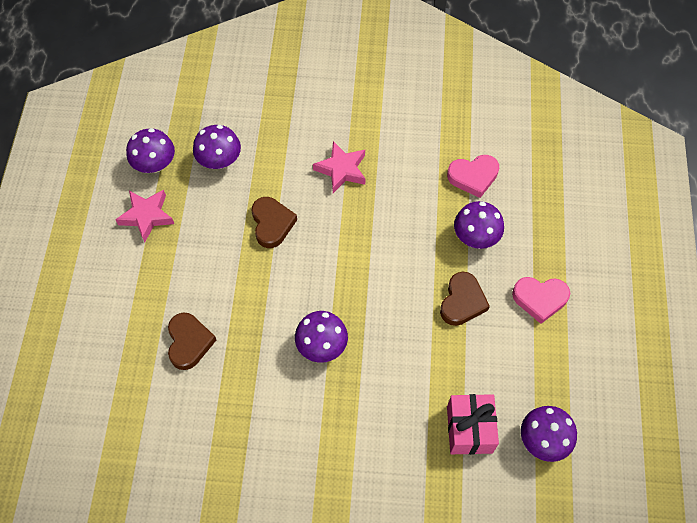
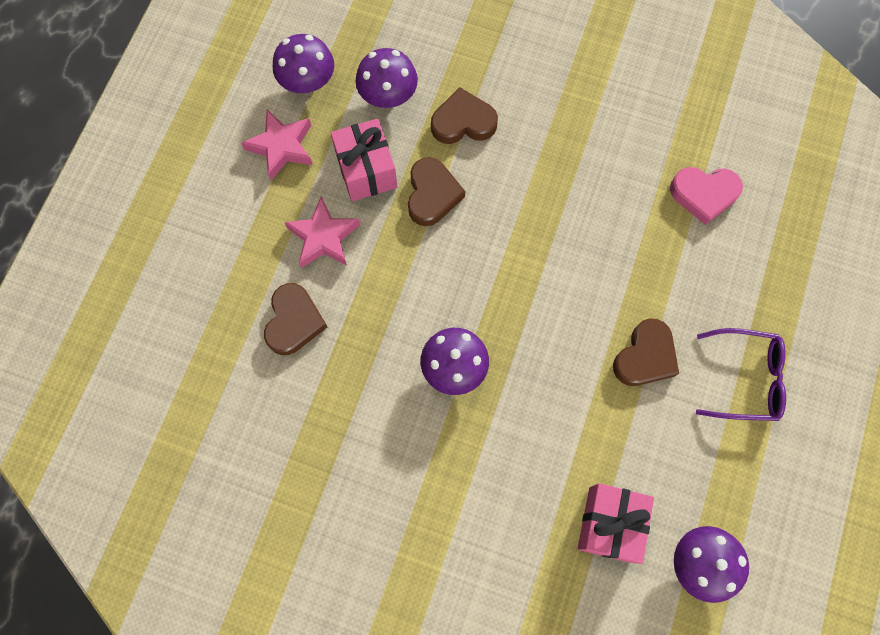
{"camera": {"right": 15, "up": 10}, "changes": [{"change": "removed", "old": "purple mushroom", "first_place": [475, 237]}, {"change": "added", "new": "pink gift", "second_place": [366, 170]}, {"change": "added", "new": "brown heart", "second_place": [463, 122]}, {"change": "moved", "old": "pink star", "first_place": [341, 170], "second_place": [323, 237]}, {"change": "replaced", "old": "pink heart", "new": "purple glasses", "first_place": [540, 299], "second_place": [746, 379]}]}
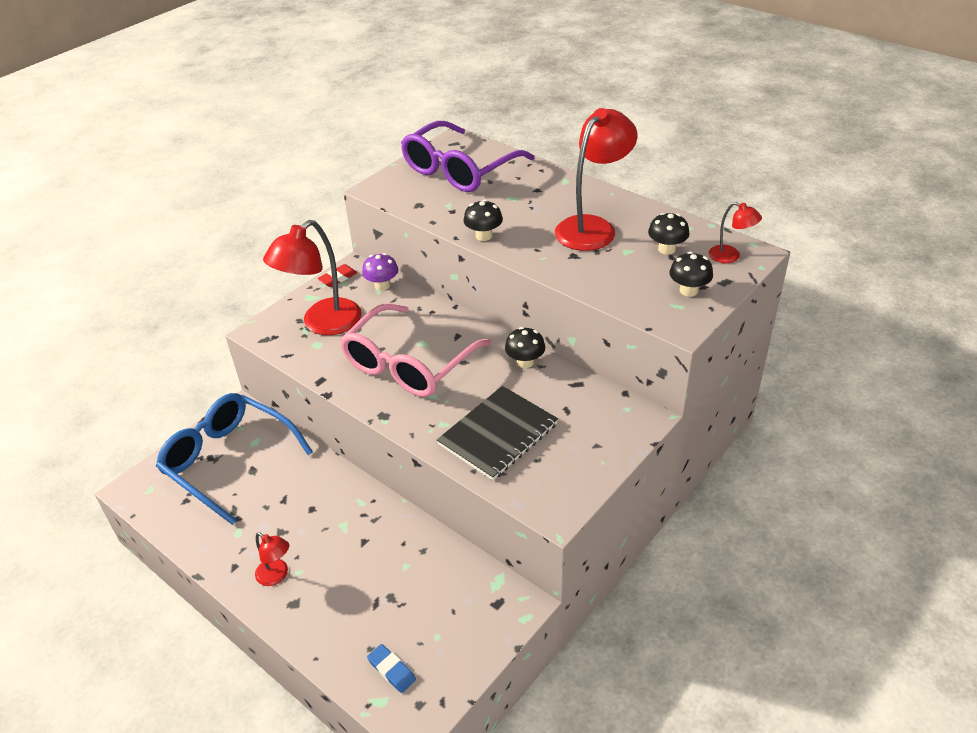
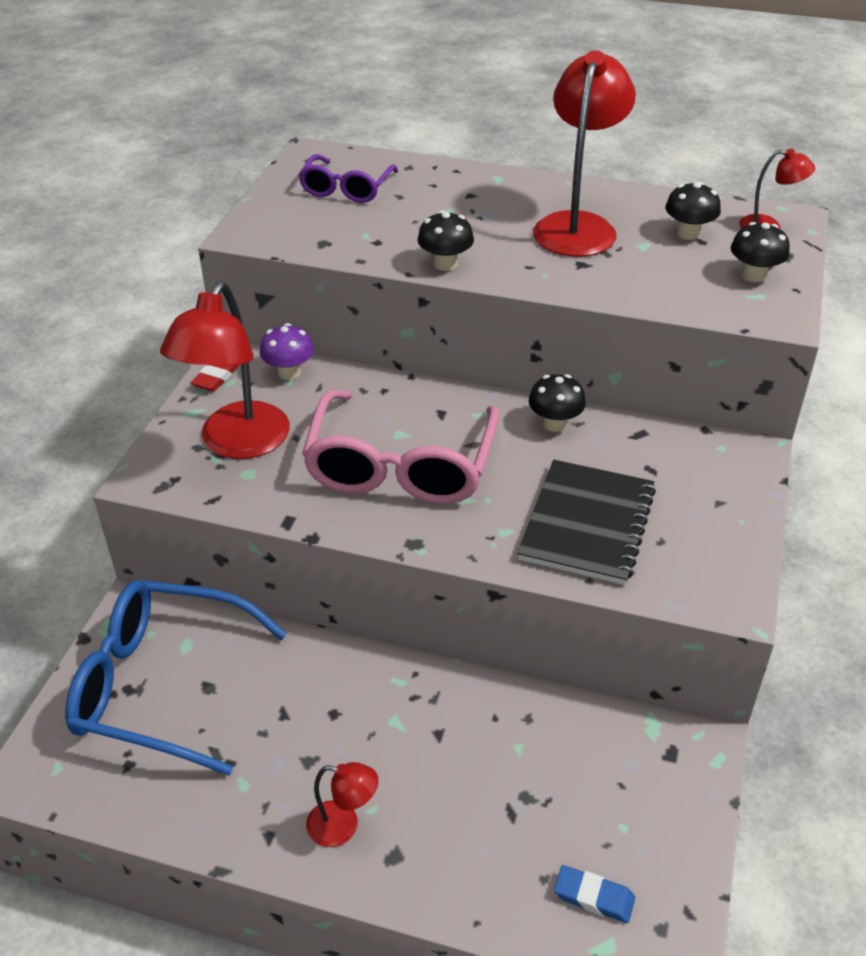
{"camera": {"right": -25, "up": 0}, "changes": [{"change": "resized", "old": "purple glasses", "first_place": [460, 169], "second_place": [347, 188], "factor": 0.55}]}
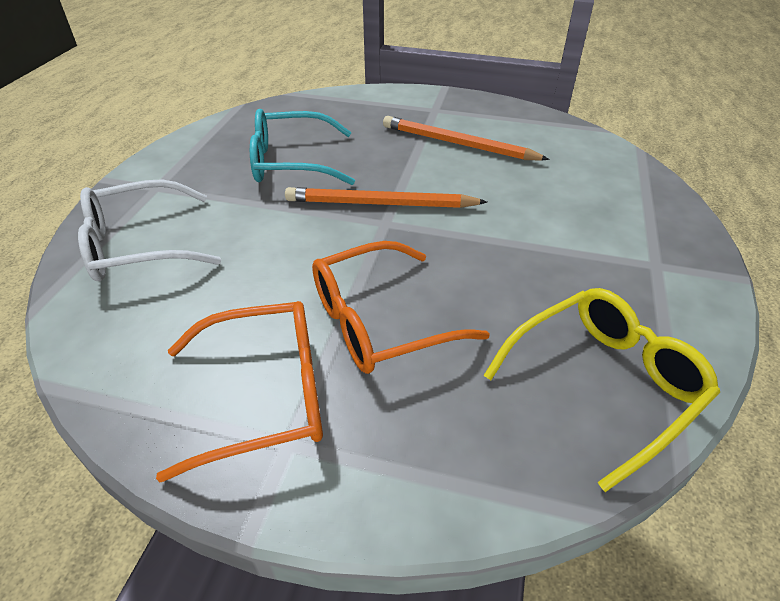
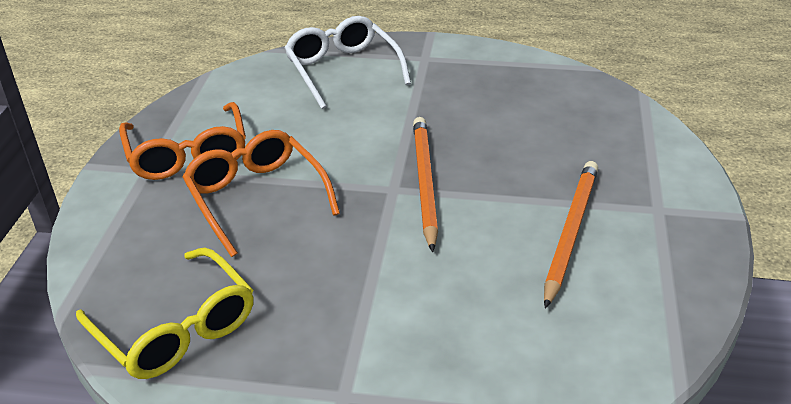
{"camera": {"right": 85, "up": -5}, "changes": [{"change": "removed", "old": "turquoise glasses", "first_place": [291, 162]}]}
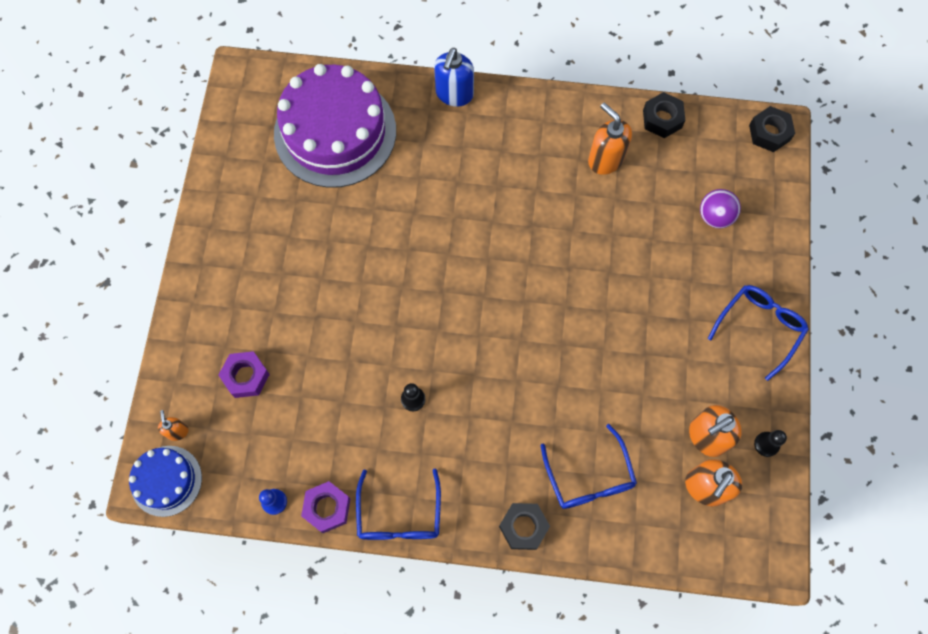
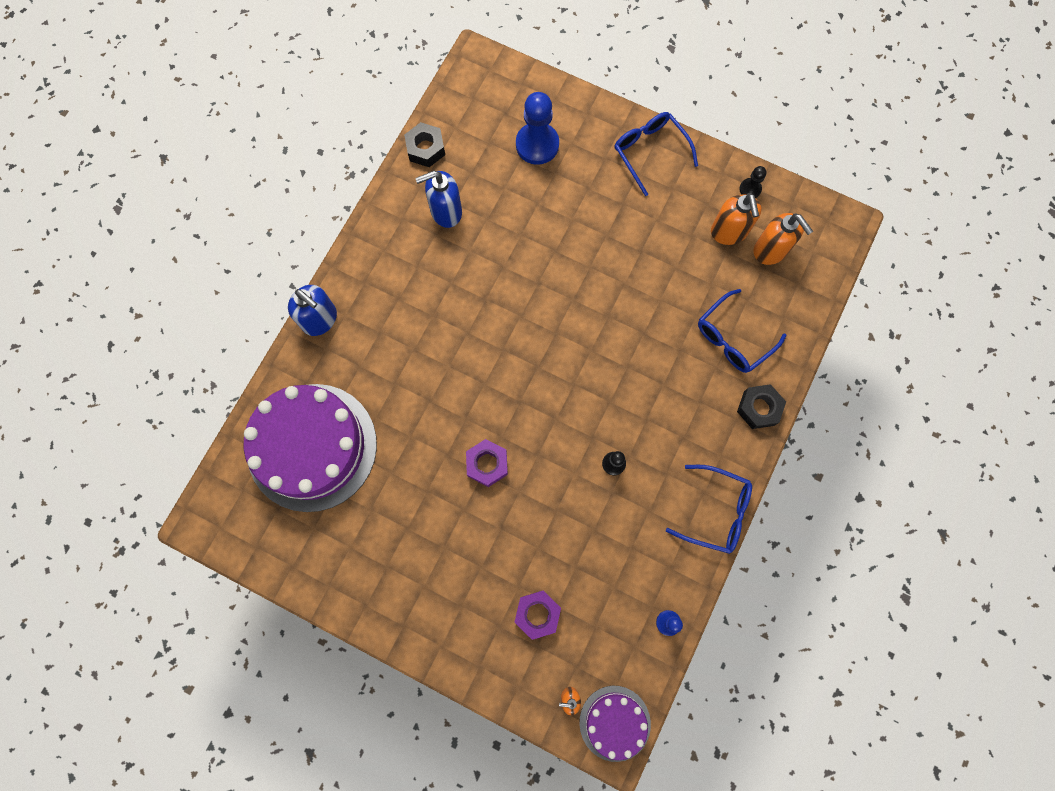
{"camera": {"right": -70, "up": 5}, "changes": [{"change": "removed", "old": "black nut", "first_place": [769, 133]}, {"change": "moved", "old": "purple nut", "first_place": [327, 508], "second_place": [487, 464]}, {"change": "replaced", "old": "purple ball", "new": "blue pawn", "first_place": [715, 216], "second_place": [537, 145]}, {"change": "recoloured", "old": "blue cake", "new": "purple cake", "first_place": [166, 480], "second_place": [614, 723]}, {"change": "recoloured", "old": "orange soap dispenser", "new": "blue soap dispenser", "first_place": [605, 159], "second_place": [445, 212]}, {"change": "turned", "old": "blue glasses", "first_place": [589, 477], "second_place": [733, 338], "degrees": 135}]}
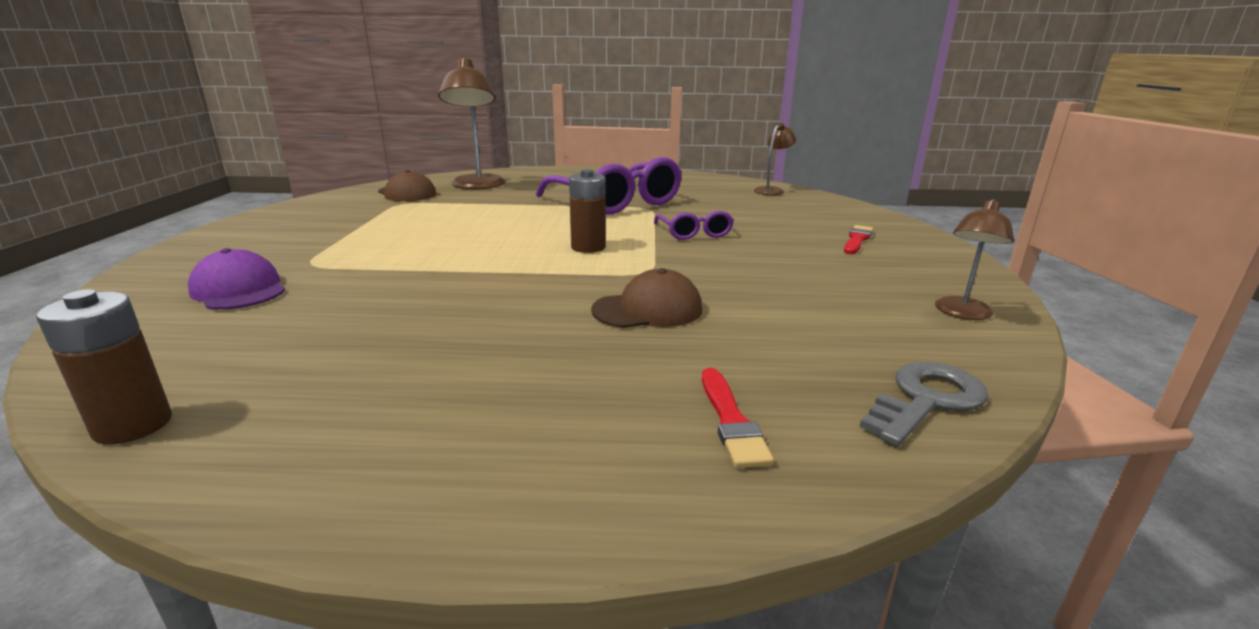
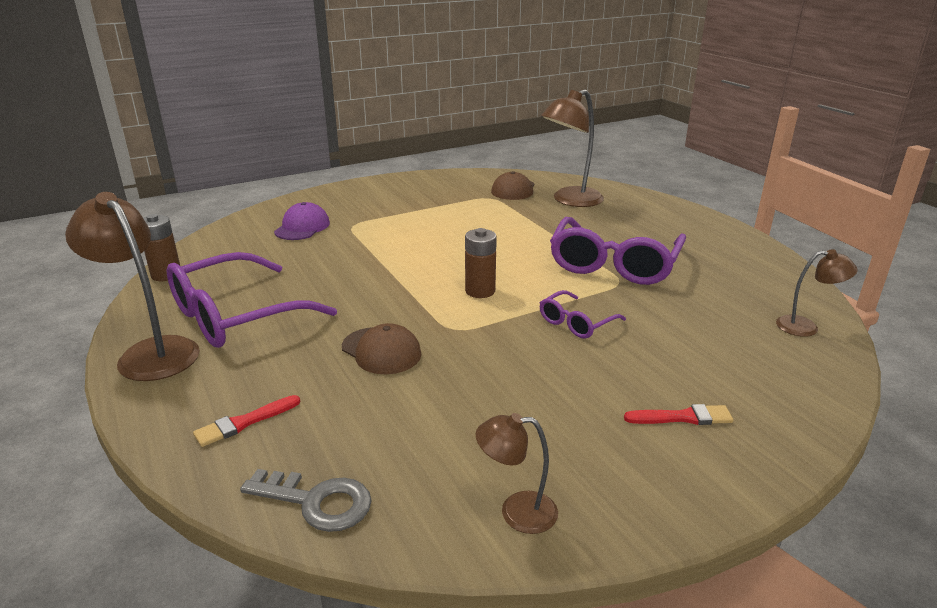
{"camera": {"right": 60, "up": 5}, "changes": [{"change": "added", "new": "brown lamp", "second_place": [151, 352]}, {"change": "added", "new": "purple glasses", "second_place": [236, 316]}]}
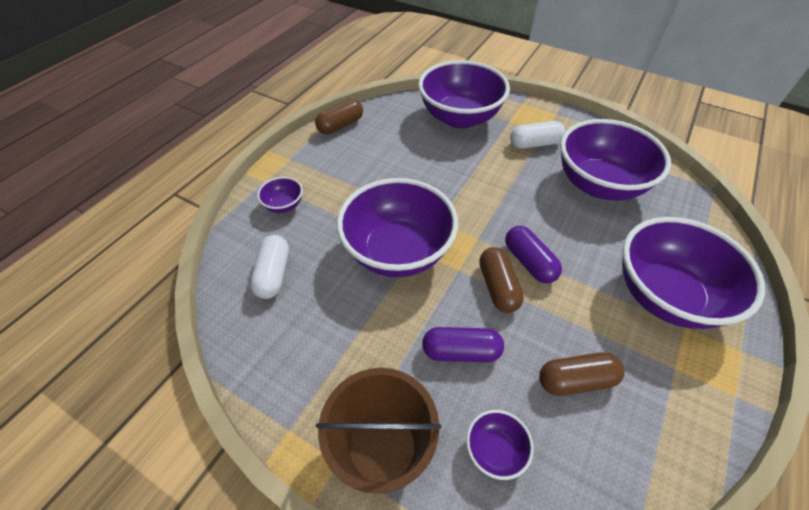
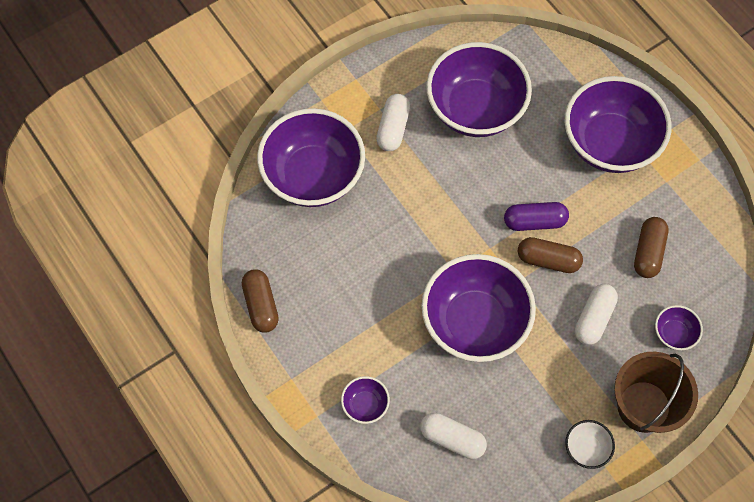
{"camera": {"right": -65, "up": 15}, "changes": [{"change": "added", "new": "white bowl", "second_place": [586, 448]}, {"change": "recoloured", "old": "purple capsule", "new": "white capsule", "first_place": [461, 351], "second_place": [593, 318]}]}
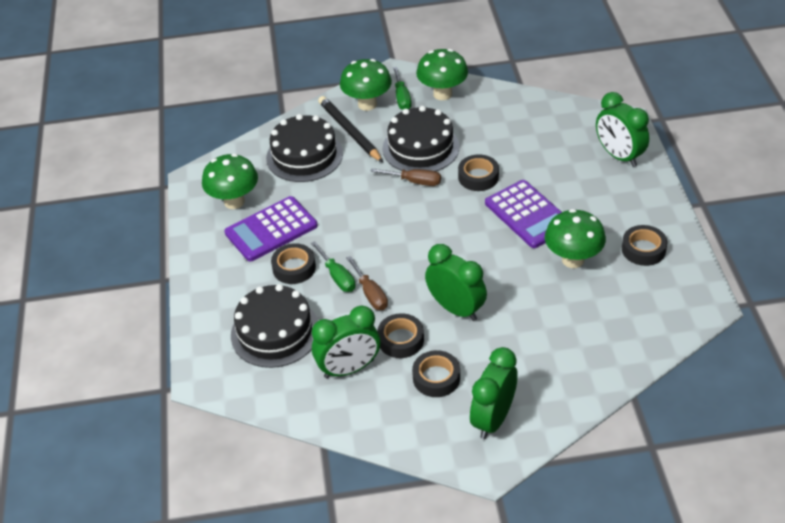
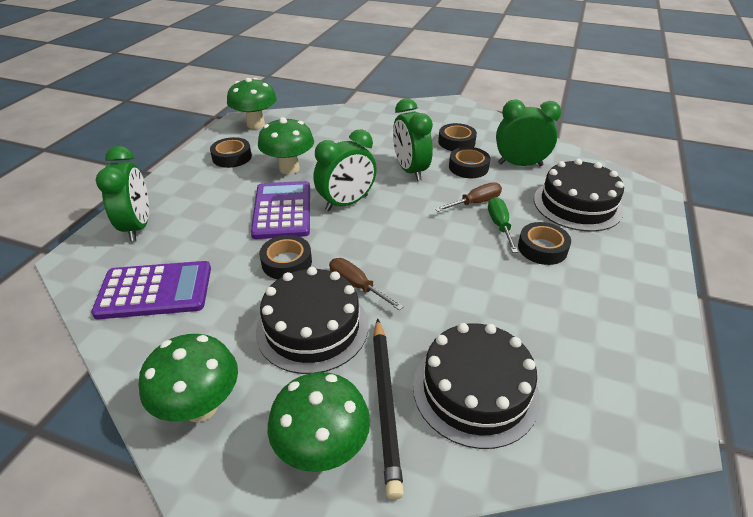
{"camera": {"right": -155, "up": -5}, "changes": [{"change": "removed", "old": "green screwdriver", "first_place": [402, 98]}, {"change": "moved", "old": "green mushroom", "first_place": [234, 201], "second_place": [256, 124]}, {"change": "moved", "old": "purple calculator", "first_place": [271, 230], "second_place": [155, 290]}, {"change": "moved", "old": "green clock", "first_place": [493, 419], "second_place": [346, 203]}, {"change": "turned", "old": "brown screwdriver", "first_place": [370, 293], "second_place": [475, 203], "degrees": 60}]}
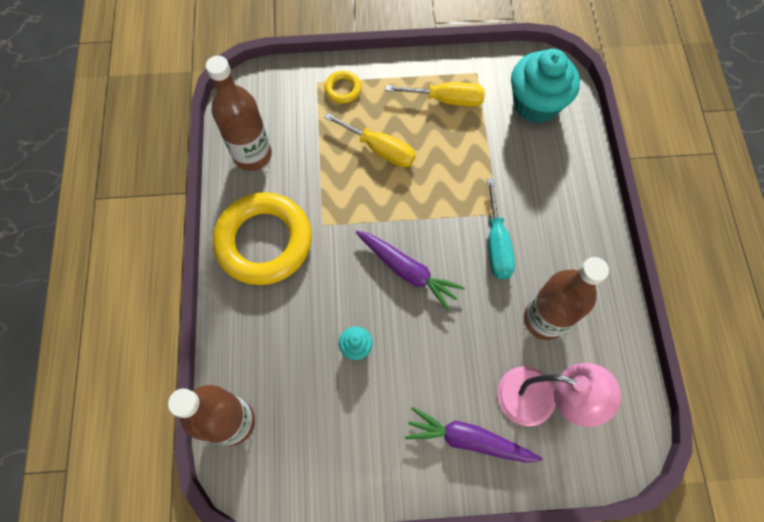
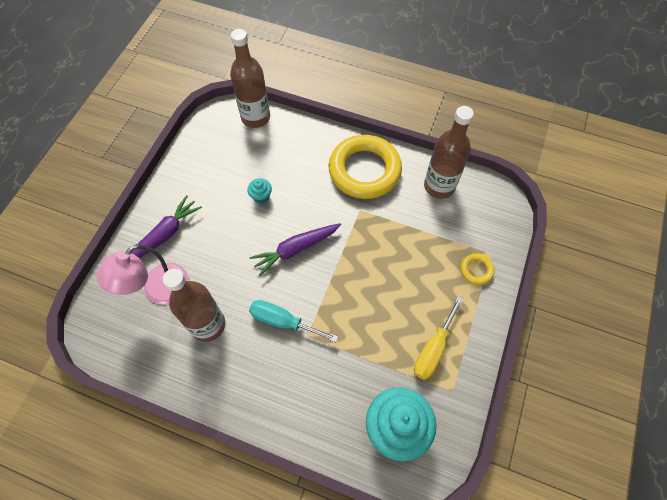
{"camera": {"right": 115, "up": -5}, "changes": [{"change": "removed", "old": "yellow screwdriver", "first_place": [380, 149]}]}
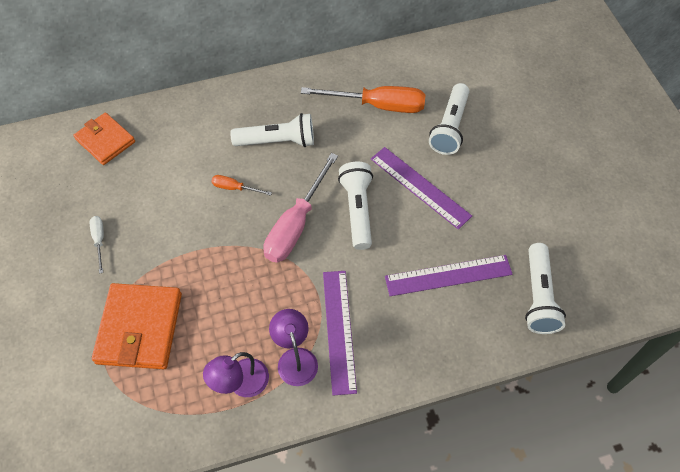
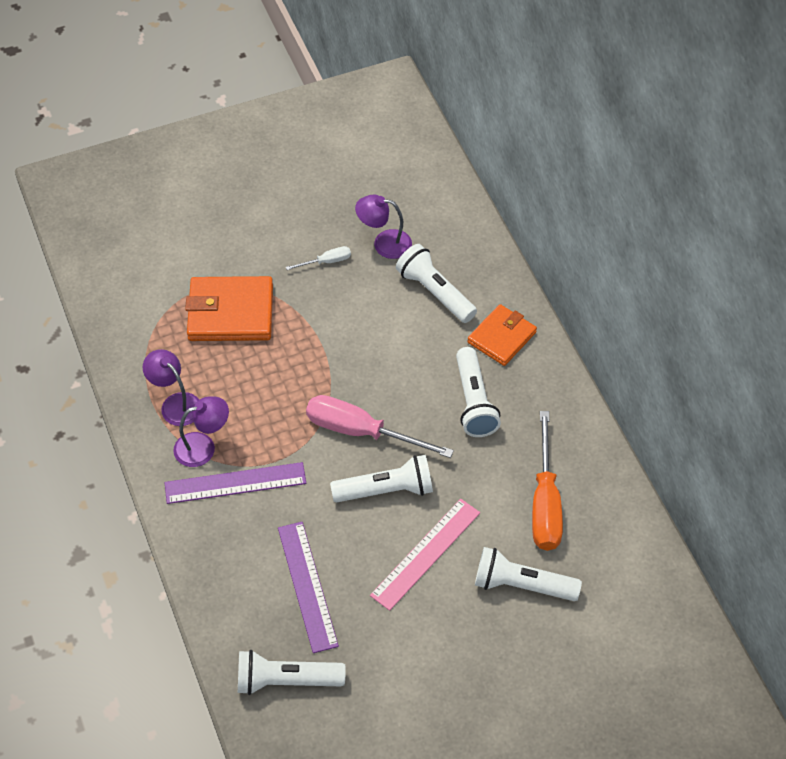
{"camera": {"right": 85, "up": -5}, "changes": [{"change": "removed", "old": "orange screwdriver", "first_place": [235, 188]}, {"change": "added", "new": "purple lamp", "second_place": [384, 243]}, {"change": "added", "new": "white flashlight", "second_place": [435, 292]}, {"change": "moved", "old": "orange wallet", "first_place": [105, 140], "second_place": [501, 337]}, {"change": "recoloured", "old": "purple ruler", "new": "pink ruler", "first_place": [420, 187], "second_place": [426, 554]}]}
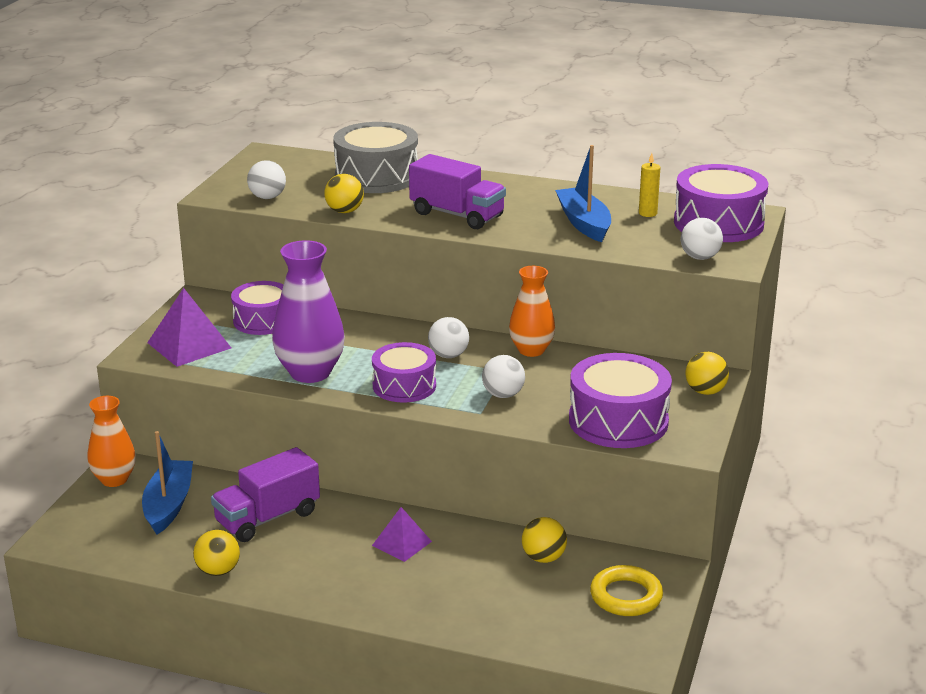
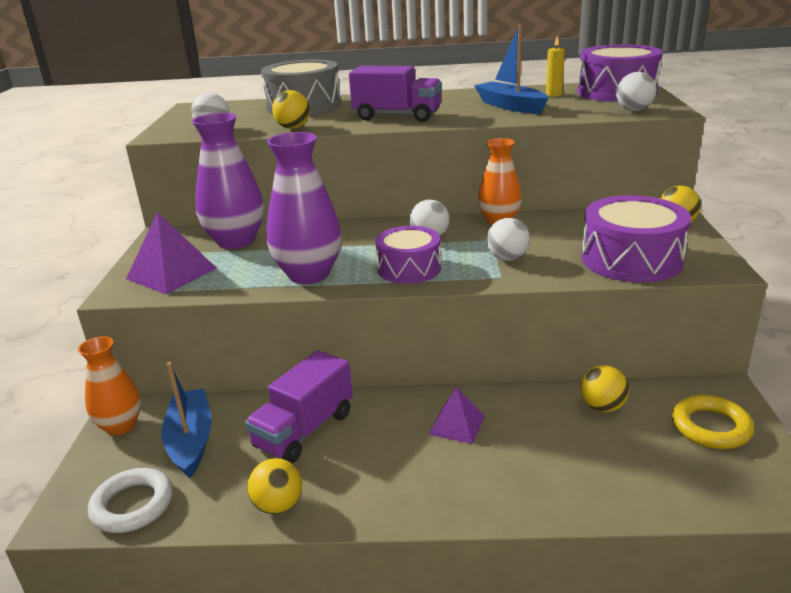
{"camera": {"right": -15, "up": 0}, "changes": [{"change": "added", "new": "white ring", "second_place": [132, 505]}, {"change": "replaced", "old": "purple drum", "new": "purple vase", "first_place": [262, 320], "second_place": [236, 241]}]}
